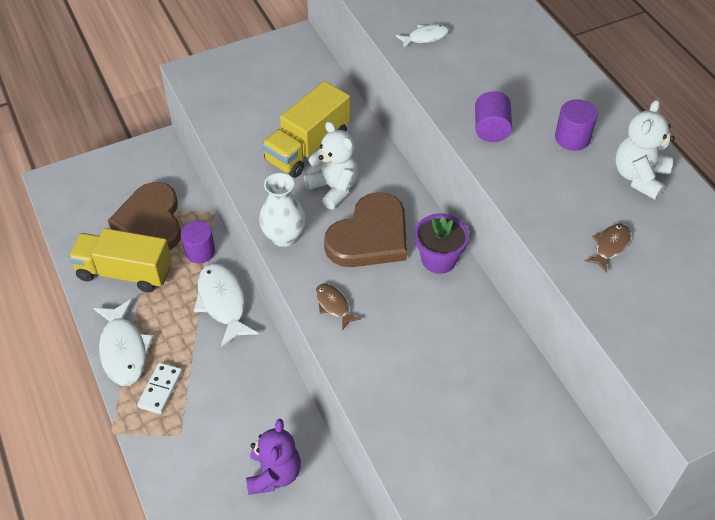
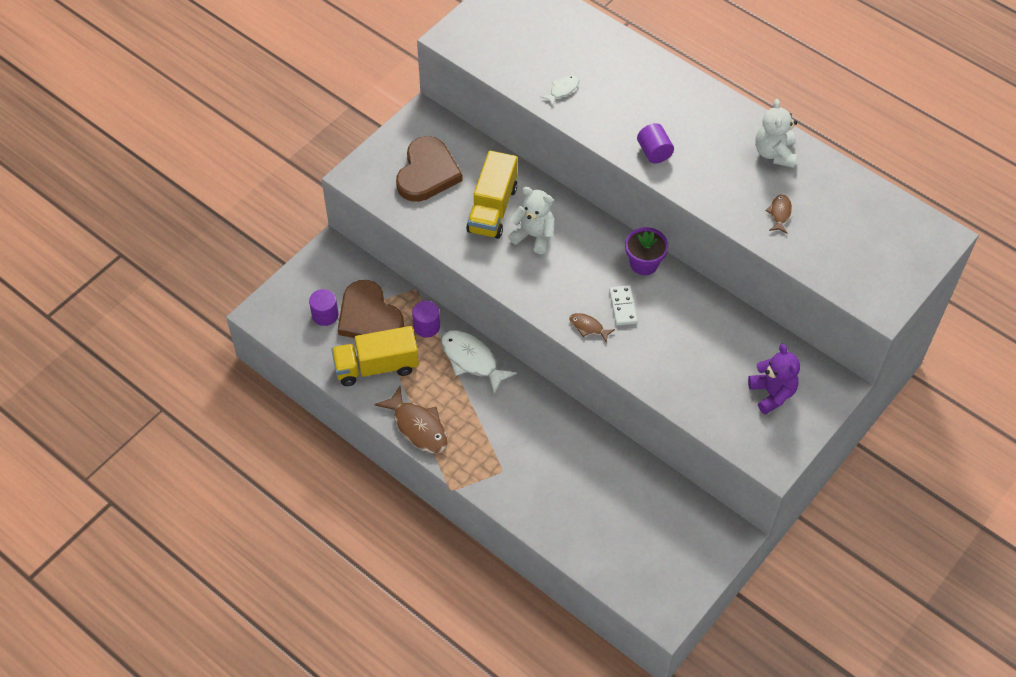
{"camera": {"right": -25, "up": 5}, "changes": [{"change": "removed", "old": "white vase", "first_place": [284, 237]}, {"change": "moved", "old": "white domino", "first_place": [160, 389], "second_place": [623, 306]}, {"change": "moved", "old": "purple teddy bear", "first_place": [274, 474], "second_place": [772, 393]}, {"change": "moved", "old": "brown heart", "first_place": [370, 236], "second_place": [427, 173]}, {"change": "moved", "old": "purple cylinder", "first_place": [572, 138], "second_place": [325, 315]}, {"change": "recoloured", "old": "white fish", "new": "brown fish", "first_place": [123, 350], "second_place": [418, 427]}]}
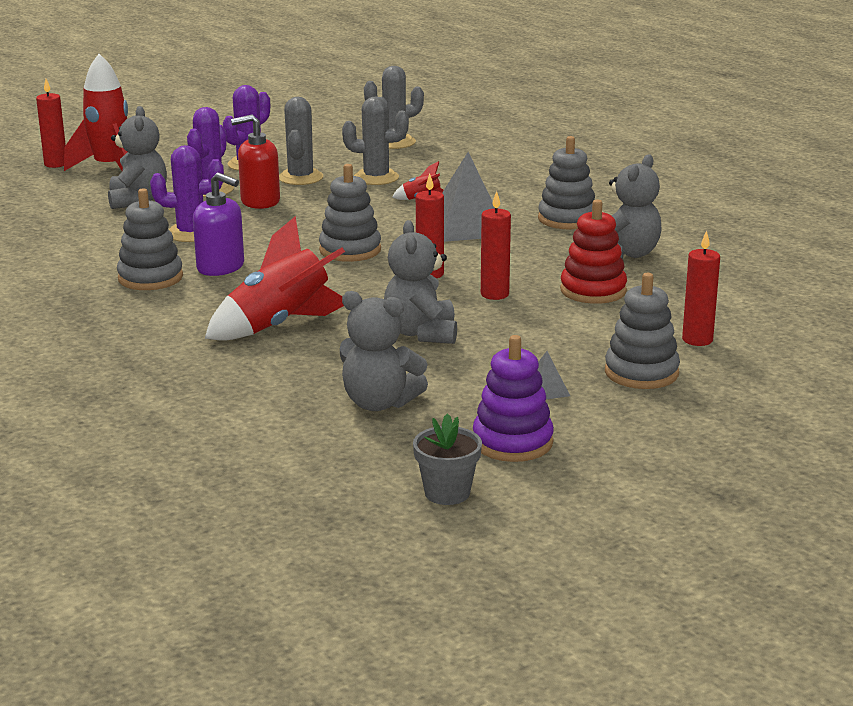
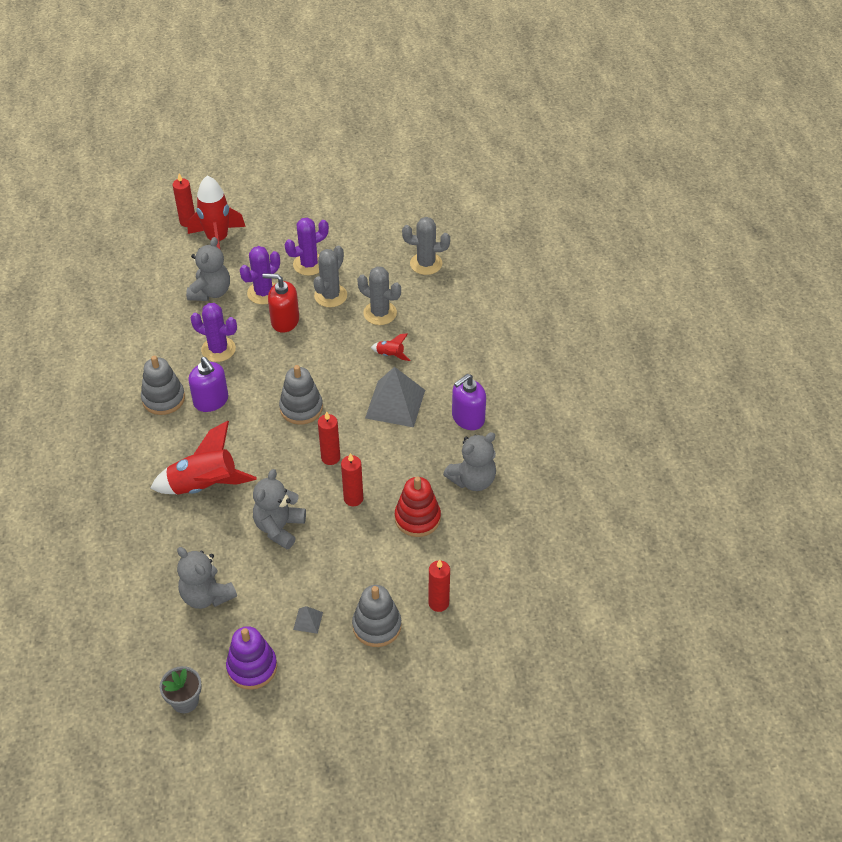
{"camera": {"right": 25, "up": 25}, "changes": [{"change": "replaced", "old": "grey stacking toy", "new": "purple soap dispenser", "first_place": [567, 219], "second_place": [468, 418]}]}
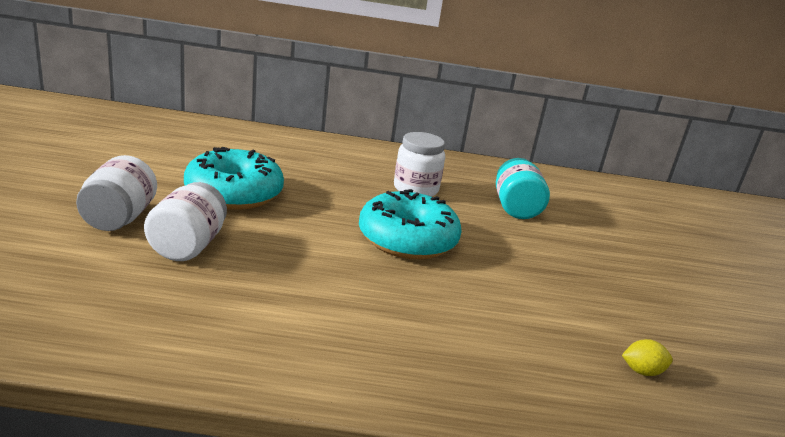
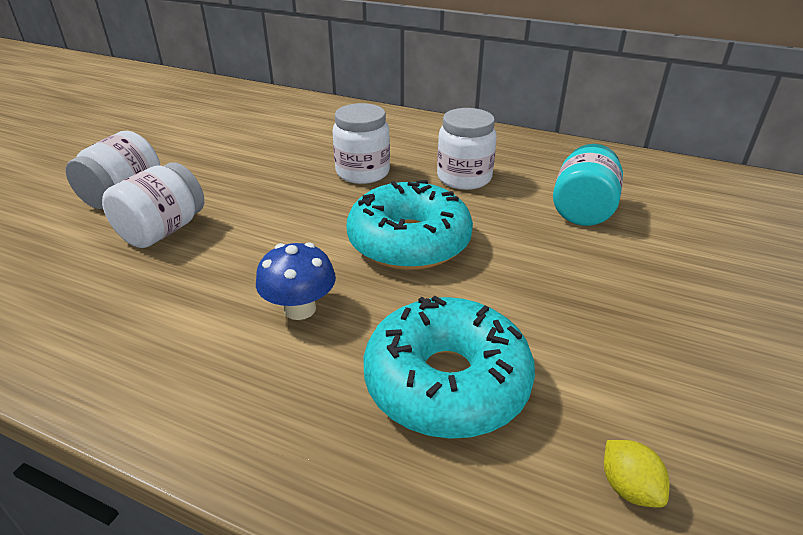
{"camera": {"right": 25, "up": 10}, "changes": [{"change": "added", "new": "blue mushroom", "second_place": [300, 309]}, {"change": "added", "new": "white jar", "second_place": [362, 172]}, {"change": "moved", "old": "turquoise donut", "first_place": [234, 193], "second_place": [446, 382]}, {"change": "turned", "old": "yellow lemon", "first_place": [642, 371], "second_place": [628, 487], "degrees": 45}]}
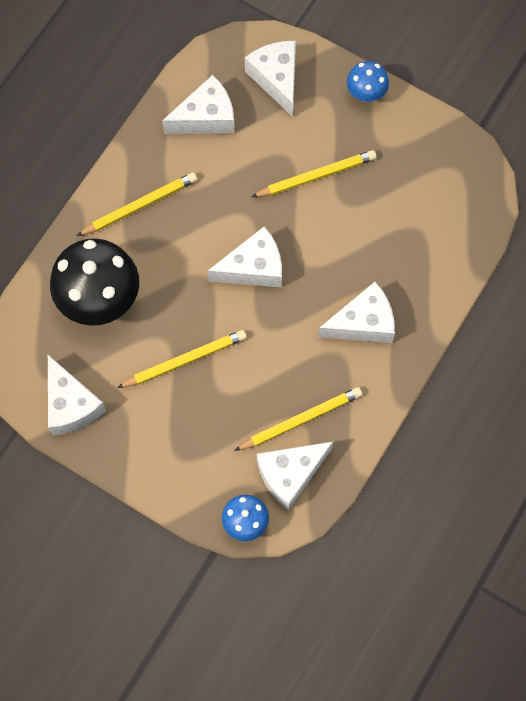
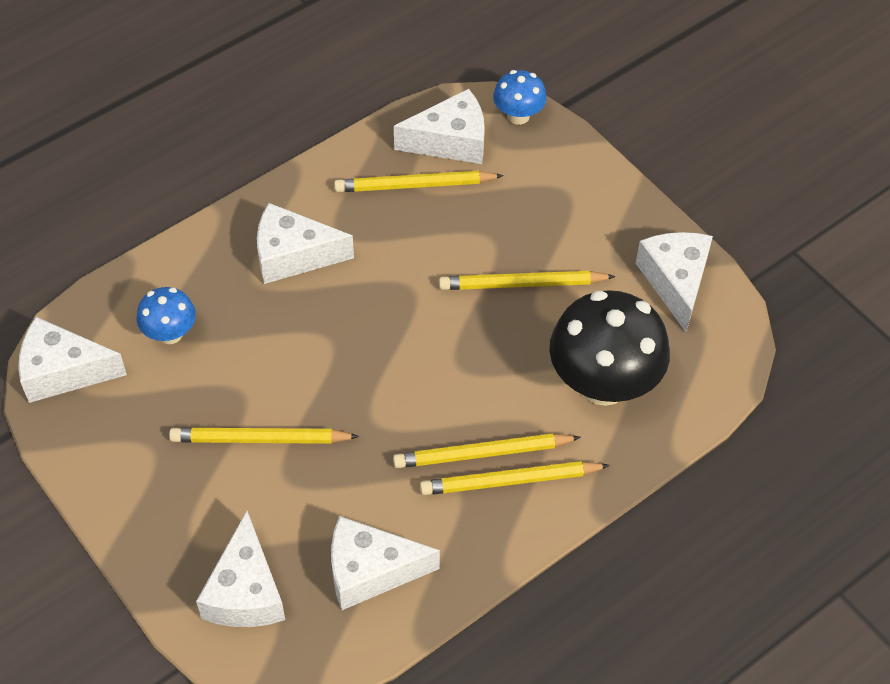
{"camera": {"right": -160, "up": -15}, "changes": [{"change": "added", "new": "yellow pencil", "second_place": [482, 454]}, {"change": "moved", "old": "white cheese", "first_place": [253, 267], "second_place": [63, 371]}, {"change": "moved", "old": "blue mushroom", "first_place": [366, 93], "second_place": [170, 333]}]}
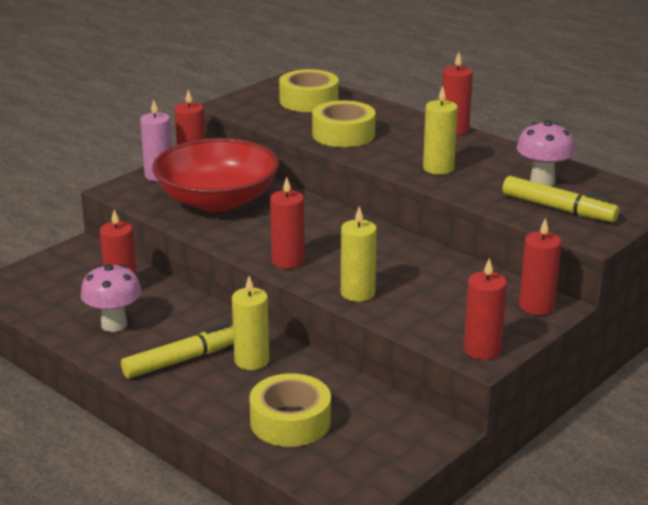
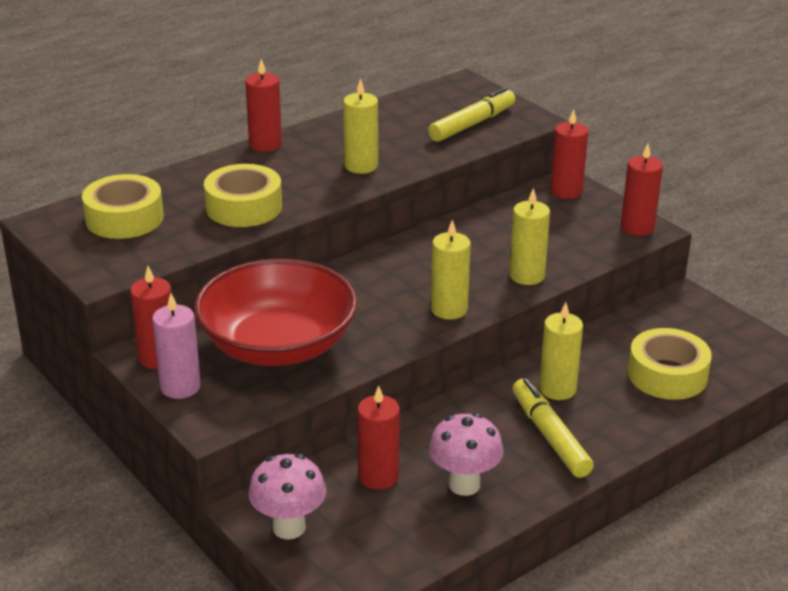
{"camera": {"right": -80, "up": 5}, "changes": [{"change": "moved", "old": "pink mushroom", "first_place": [542, 181], "second_place": [289, 527]}, {"change": "recoloured", "old": "red candle", "new": "yellow candle", "first_place": [288, 261], "second_place": [449, 309]}]}
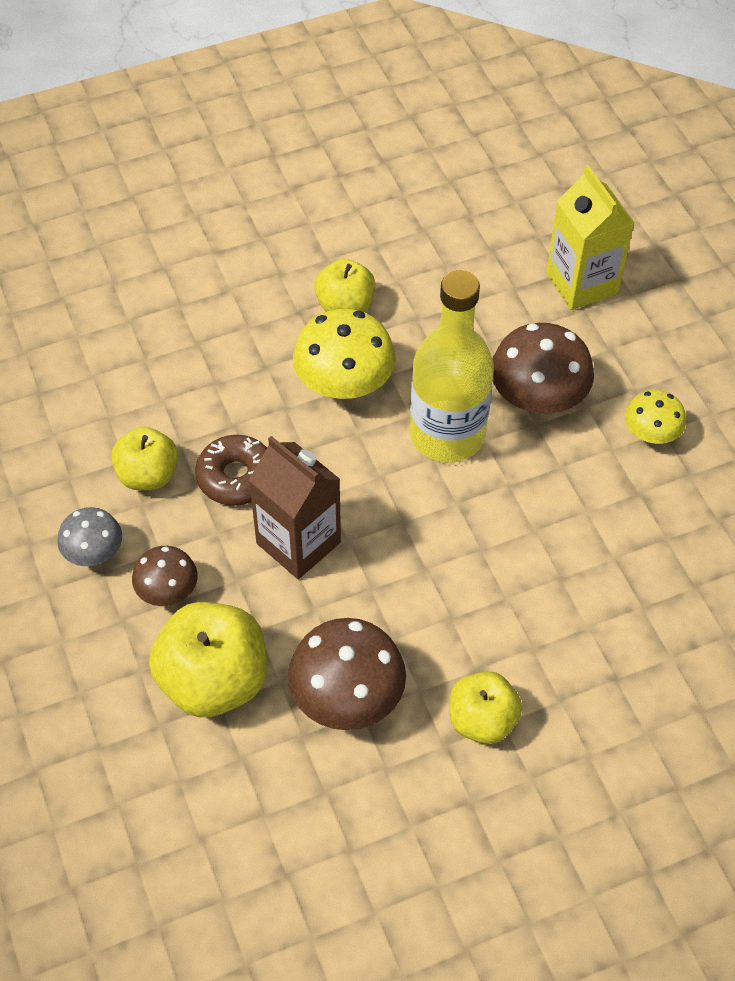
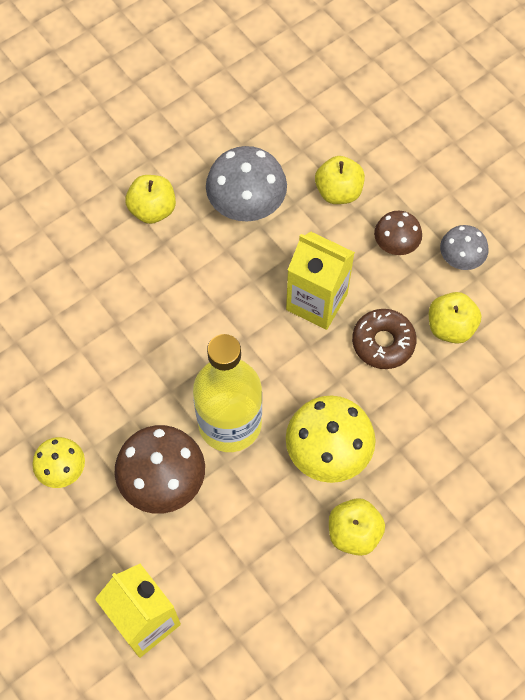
{"camera": {"right": 165, "up": 10}, "changes": [{"change": "recoloured", "old": "brown carton", "new": "yellow carton", "first_place": [298, 543], "second_place": [317, 301]}, {"change": "recoloured", "old": "brown mushroom", "new": "grey mushroom", "first_place": [347, 696], "second_place": [246, 203]}, {"change": "resized", "old": "yellow apple", "first_place": [214, 680], "second_place": [338, 192], "factor": 0.62}]}
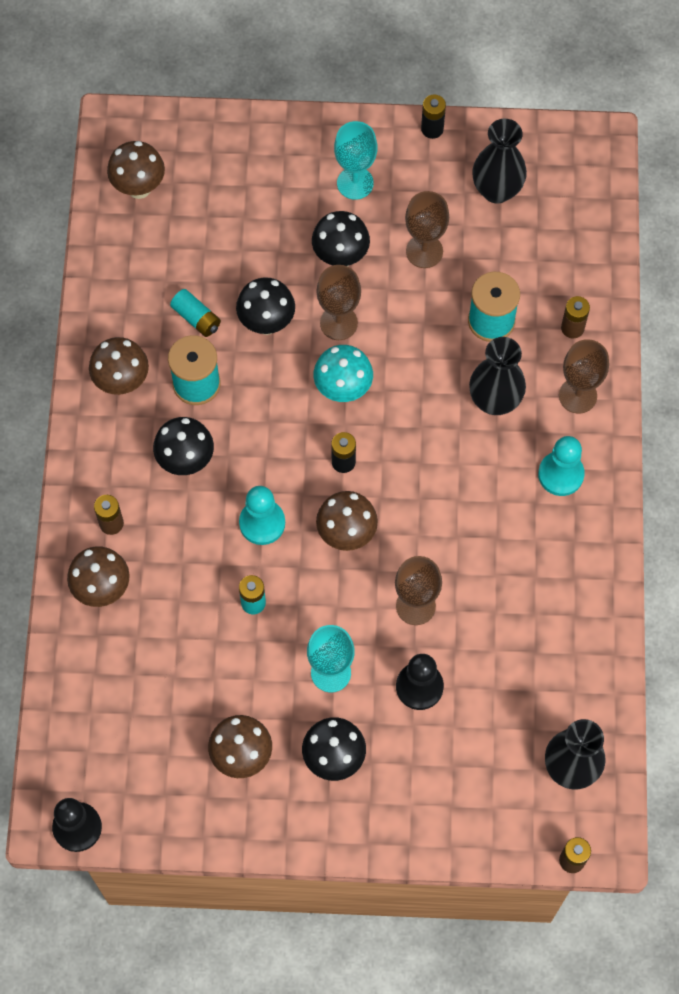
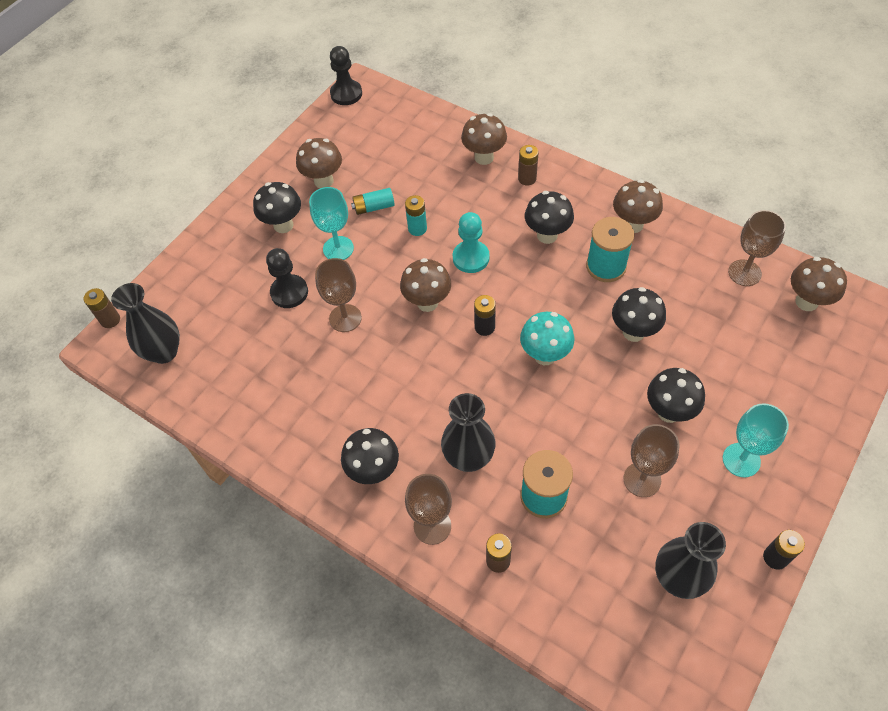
{"camera": {"right": 125, "up": -10}, "changes": [{"change": "moved", "old": "turquoise battery", "first_place": [196, 318], "second_place": [374, 207]}, {"change": "moved", "old": "brown goblet", "first_place": [338, 323], "second_place": [744, 273]}, {"change": "replaced", "old": "turquoise pawn", "new": "black mushroom", "first_place": [560, 474], "second_place": [374, 471]}]}
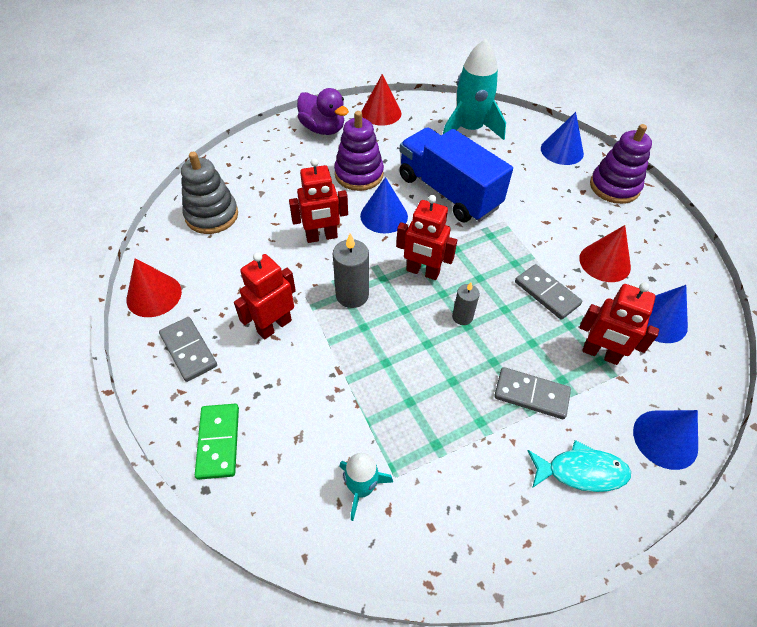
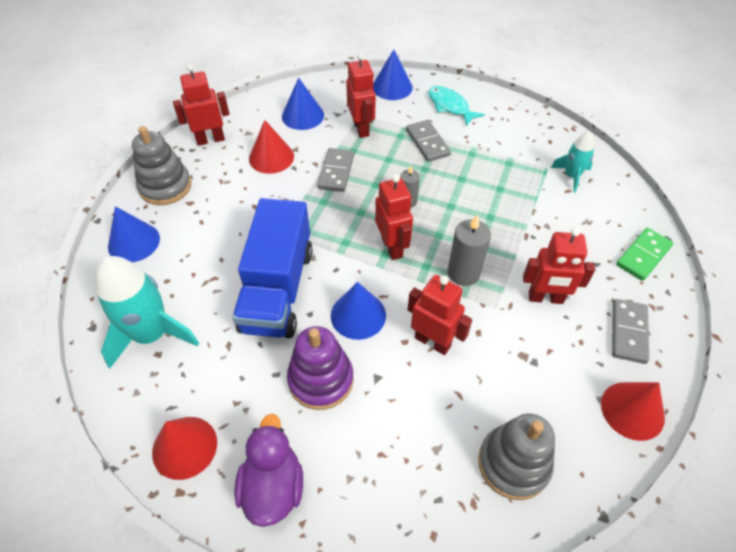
{"camera": {"right": -130, "up": 0}, "changes": [{"change": "added", "new": "red robot", "second_place": [210, 139]}, {"change": "recoloured", "old": "purple stacking toy", "new": "grey stacking toy", "first_place": [614, 187], "second_place": [165, 187]}]}
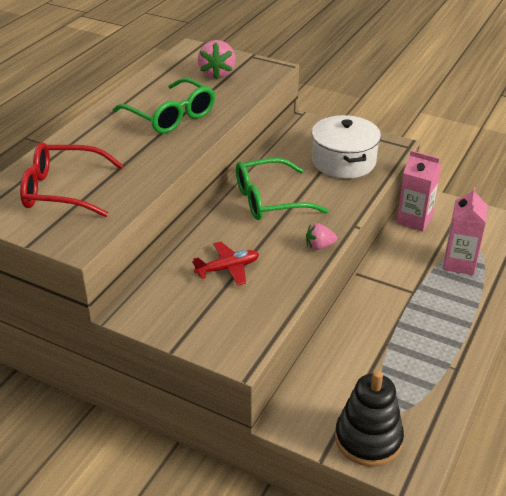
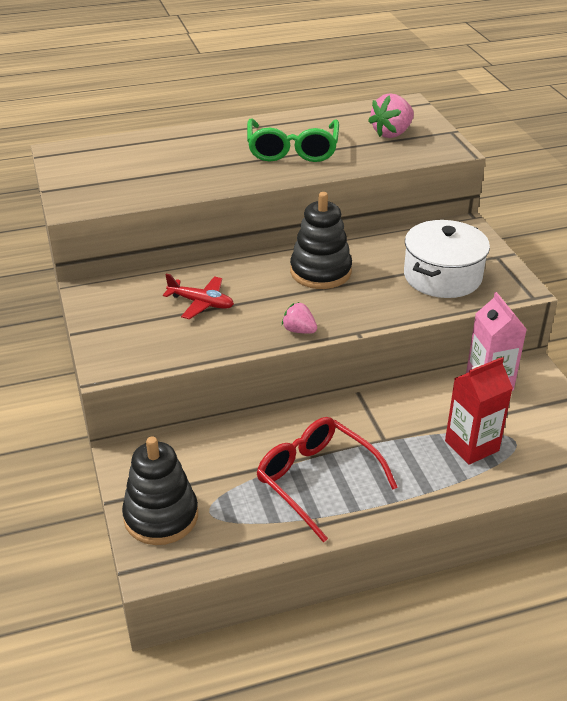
{"camera": {"right": 45, "up": 0}, "changes": [{"change": "moved", "old": "red glasses", "first_place": [63, 190], "second_place": [316, 480]}, {"change": "replaced", "old": "green glasses", "new": "black stacking toy", "first_place": [269, 200], "second_place": [320, 272]}, {"change": "recoloured", "old": "pink carton", "new": "red carton", "first_place": [459, 263], "second_place": [471, 446]}]}
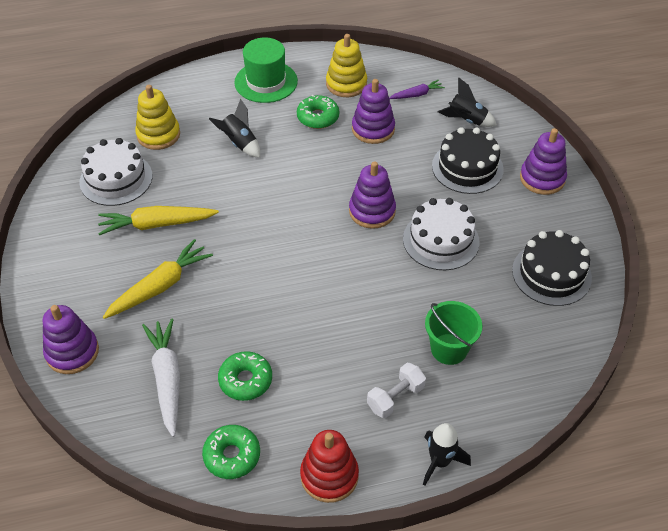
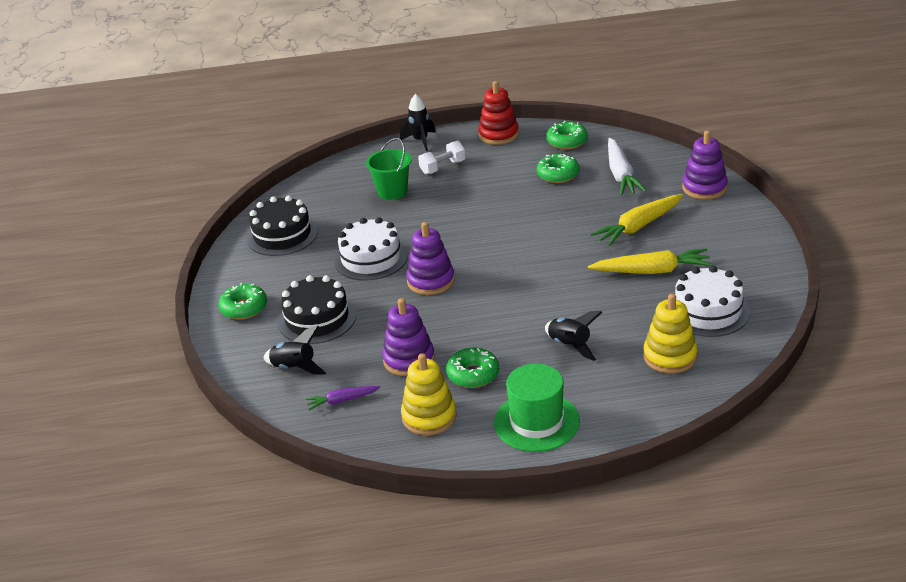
{"camera": {"right": -170, "up": -15}, "changes": [{"change": "replaced", "old": "purple stacking toy", "new": "green donut", "first_place": [542, 178], "second_place": [244, 308]}]}
